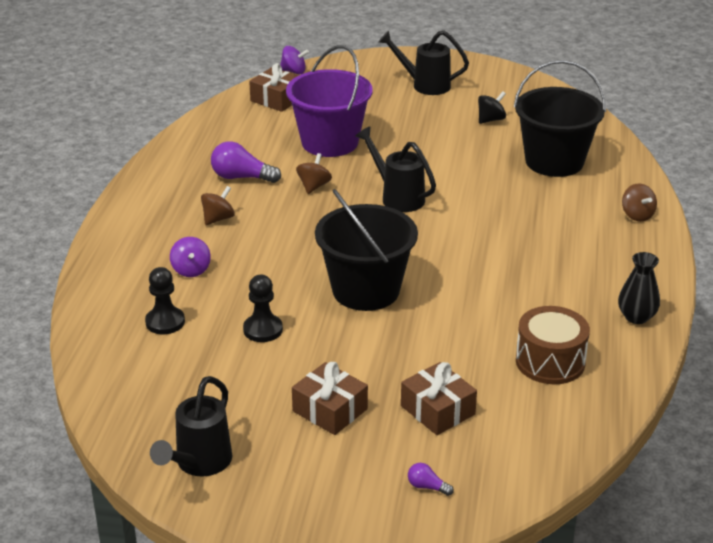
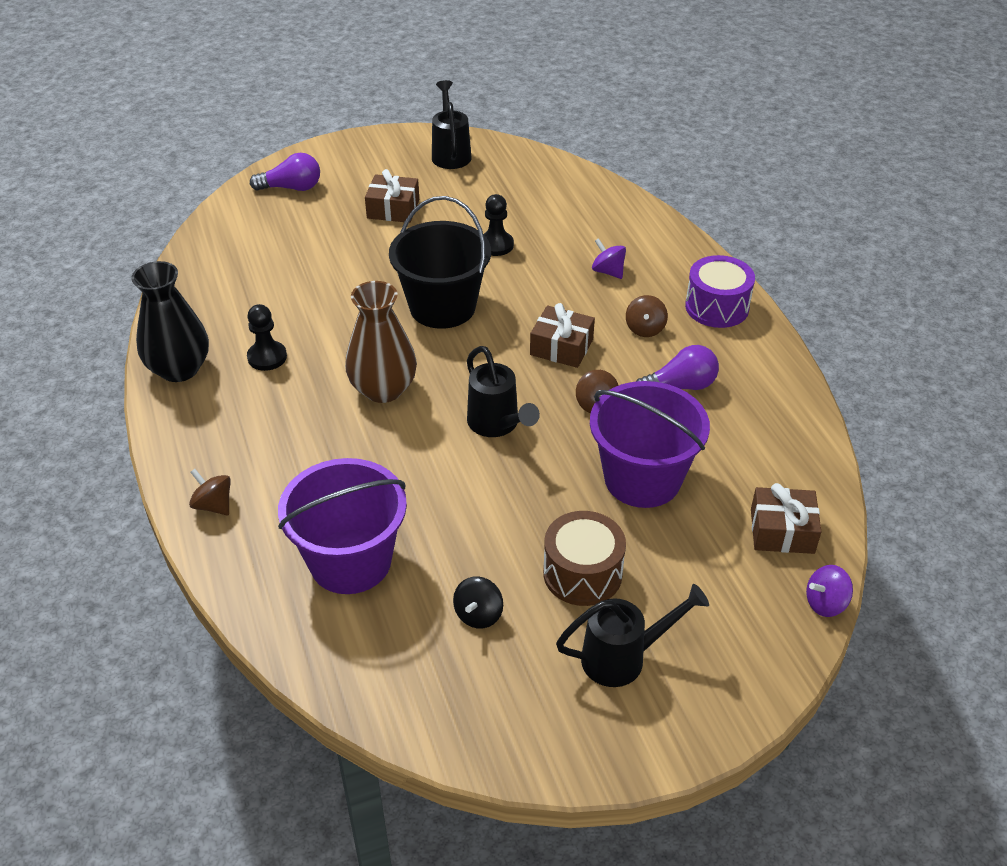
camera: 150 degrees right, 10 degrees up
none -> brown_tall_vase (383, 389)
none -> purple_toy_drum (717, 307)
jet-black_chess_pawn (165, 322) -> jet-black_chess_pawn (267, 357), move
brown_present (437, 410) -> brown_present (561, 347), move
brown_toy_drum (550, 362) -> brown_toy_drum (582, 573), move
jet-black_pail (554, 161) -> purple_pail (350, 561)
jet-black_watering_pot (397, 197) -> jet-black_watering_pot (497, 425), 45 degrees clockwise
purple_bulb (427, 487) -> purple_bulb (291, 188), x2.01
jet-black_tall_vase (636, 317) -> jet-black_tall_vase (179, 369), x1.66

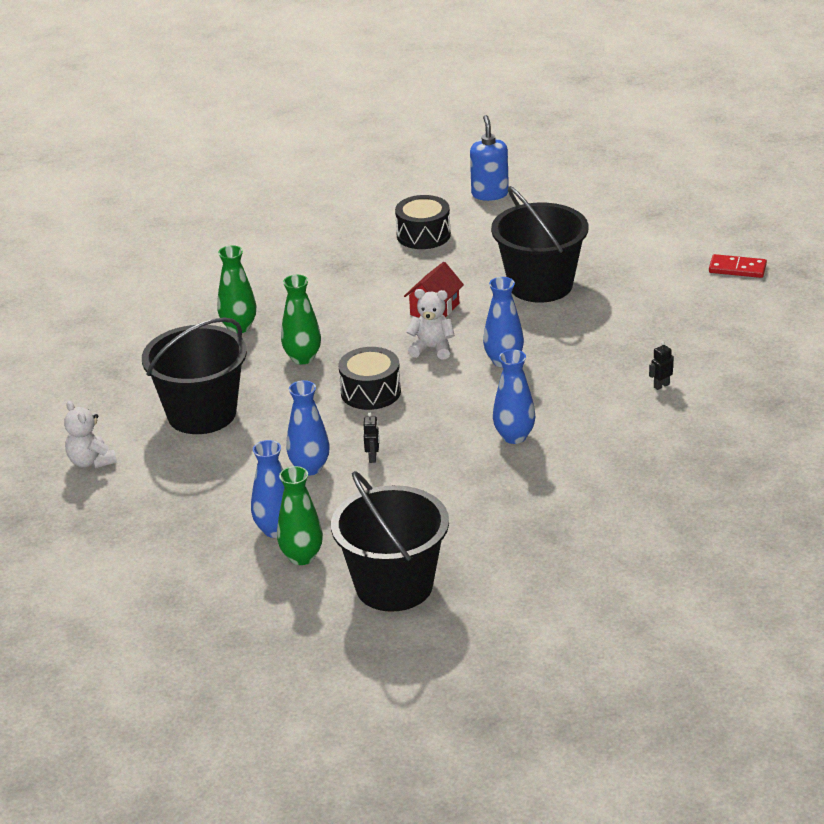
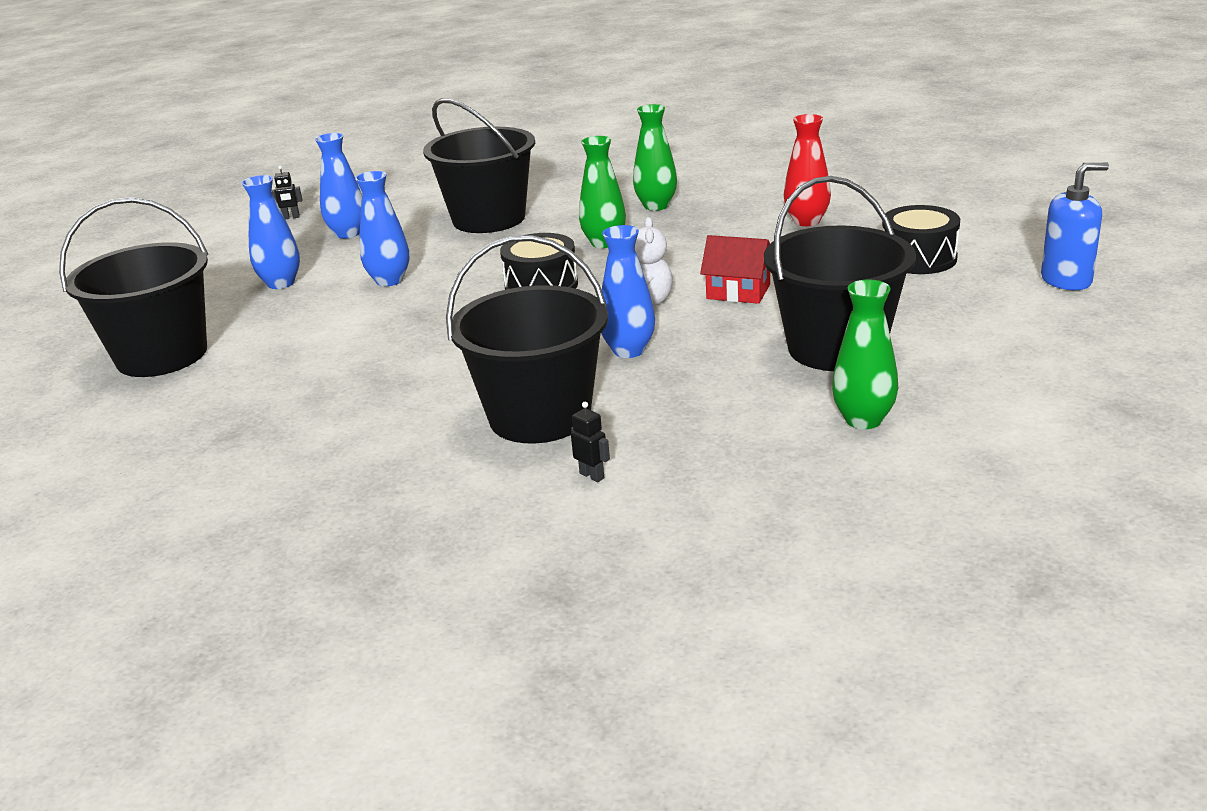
camera: 80 degrees right, 5 degrees down
pure_white_teddy_bear (91, 461) -> none
red_domino (737, 269) -> none
none -> jet-black_pail (540, 416)
none -> red_tall_vase (806, 221)
green_tall_vase (302, 557) -> green_tall_vase (863, 420), move
jet-black_robot_figure (373, 458) -> jet-black_robot_figure (291, 217), move
royal_blue_tall_vase (514, 437) -> royal_blue_tall_vase (348, 233), move

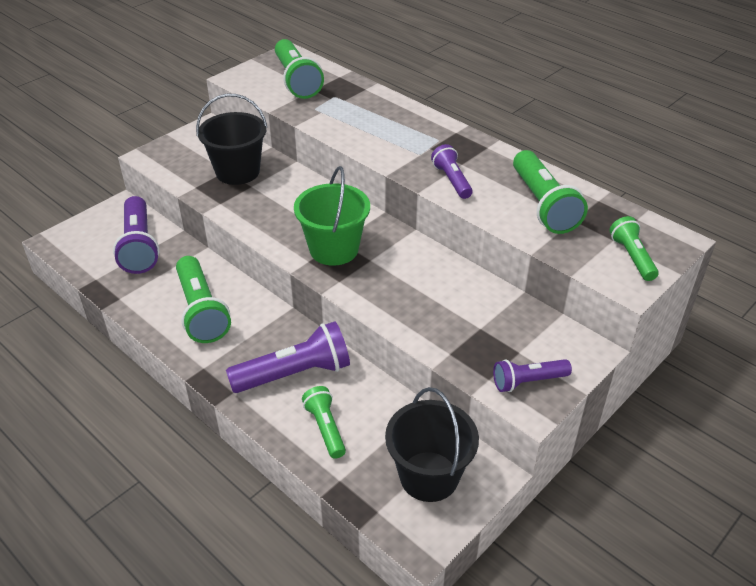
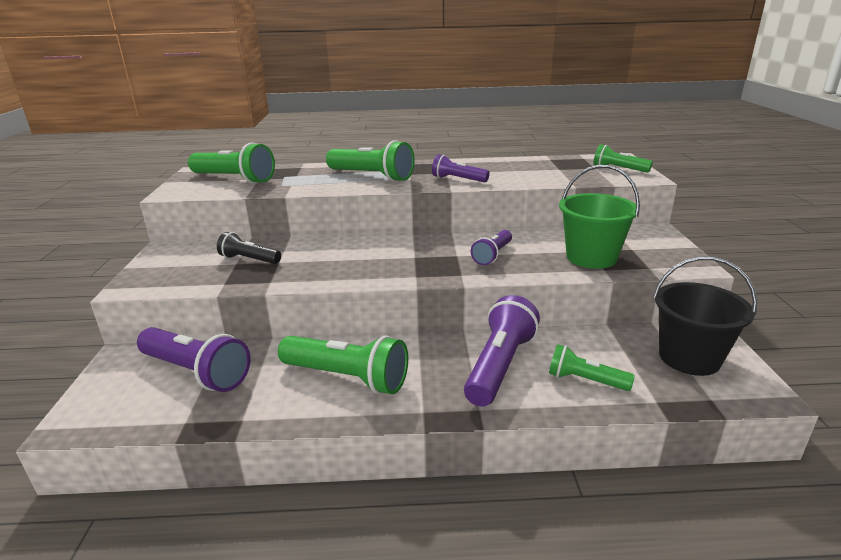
camera: 45 degrees left, 15 degrees down
green_pail (334, 249) -> green_pail (591, 257), move
purple_flashlight (528, 382) -> purple_flashlight (493, 255), move
green_flashlight (543, 205) -> green_flashlight (372, 176), move
jet-black_pail (237, 172) -> jet-black_flashlight (249, 260)

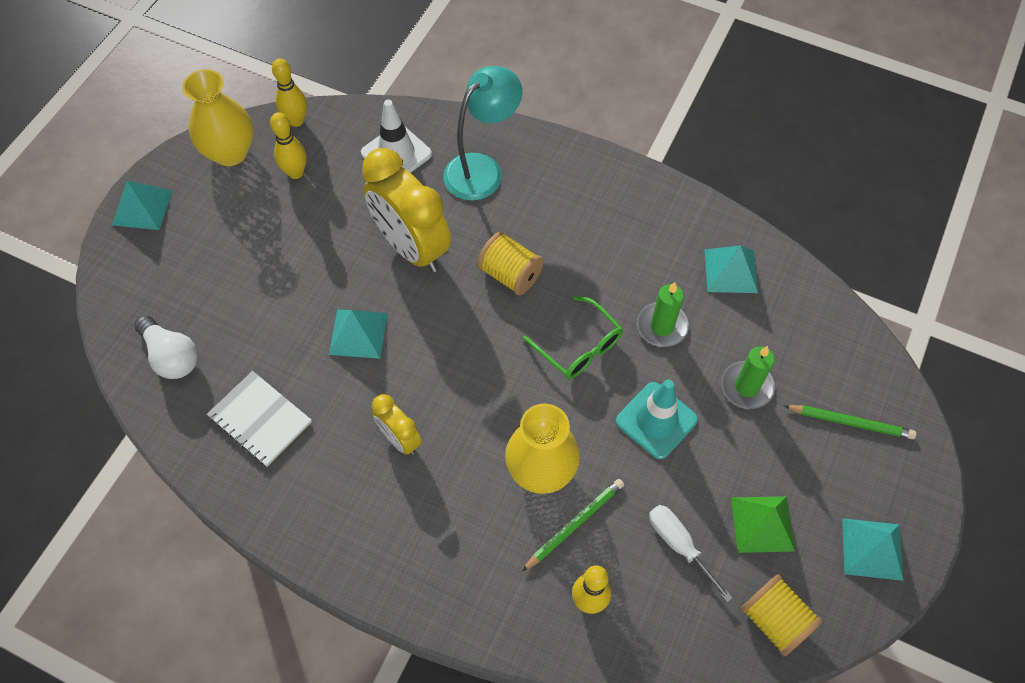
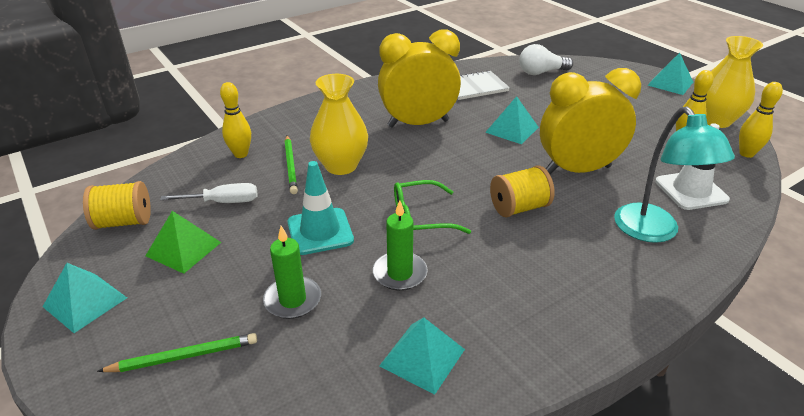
camera: 120 degrees right, 25 degrees down
green_pencil (850, 422) -> green_pencil (184, 356), 150 degrees counterclockwise
golden_alarm_clock (400, 439) -> golden_alarm_clock (418, 123), x1.95

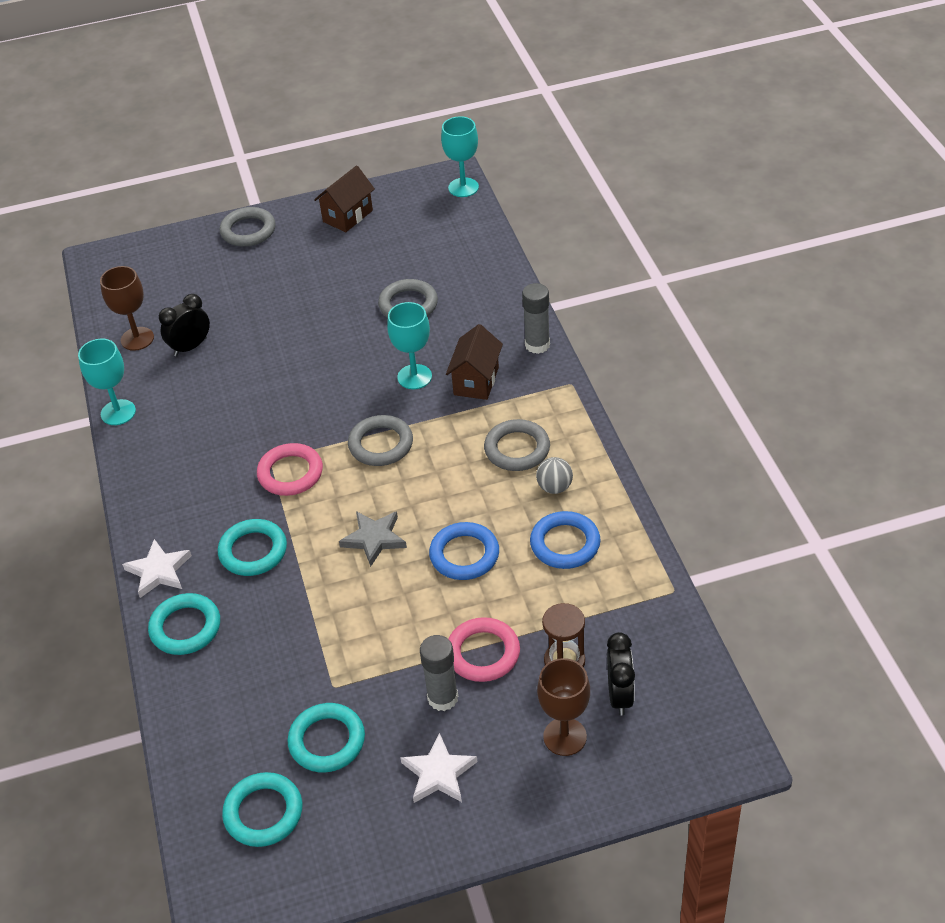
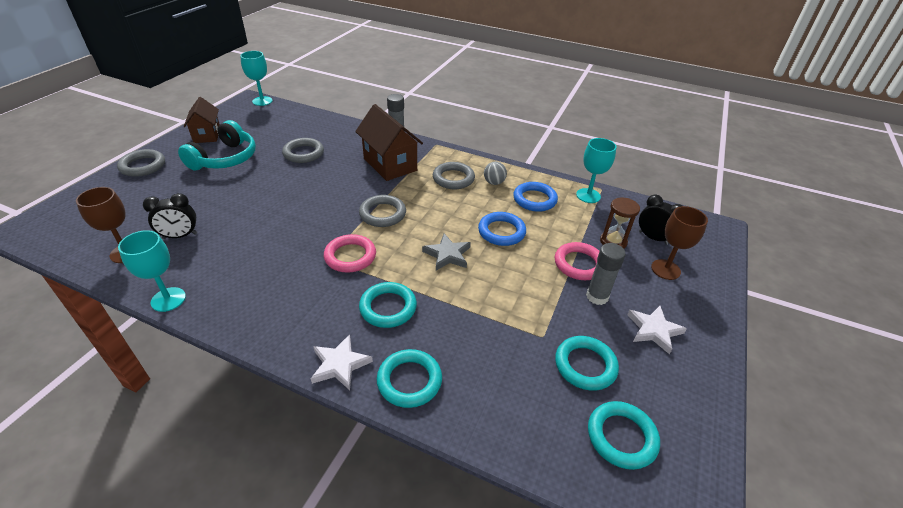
camera: 55 degrees left, 5 degrees down
none -> aqua_headset (225, 159)
aqua_wine_glass (414, 377) -> aqua_wine_glass (588, 195), move
jet-black_alarm_clock (190, 347) -> jet-black_alarm_clock (180, 236), 105 degrees counterclockwise
brown_house (476, 381) -> brown_house (390, 164), x1.54

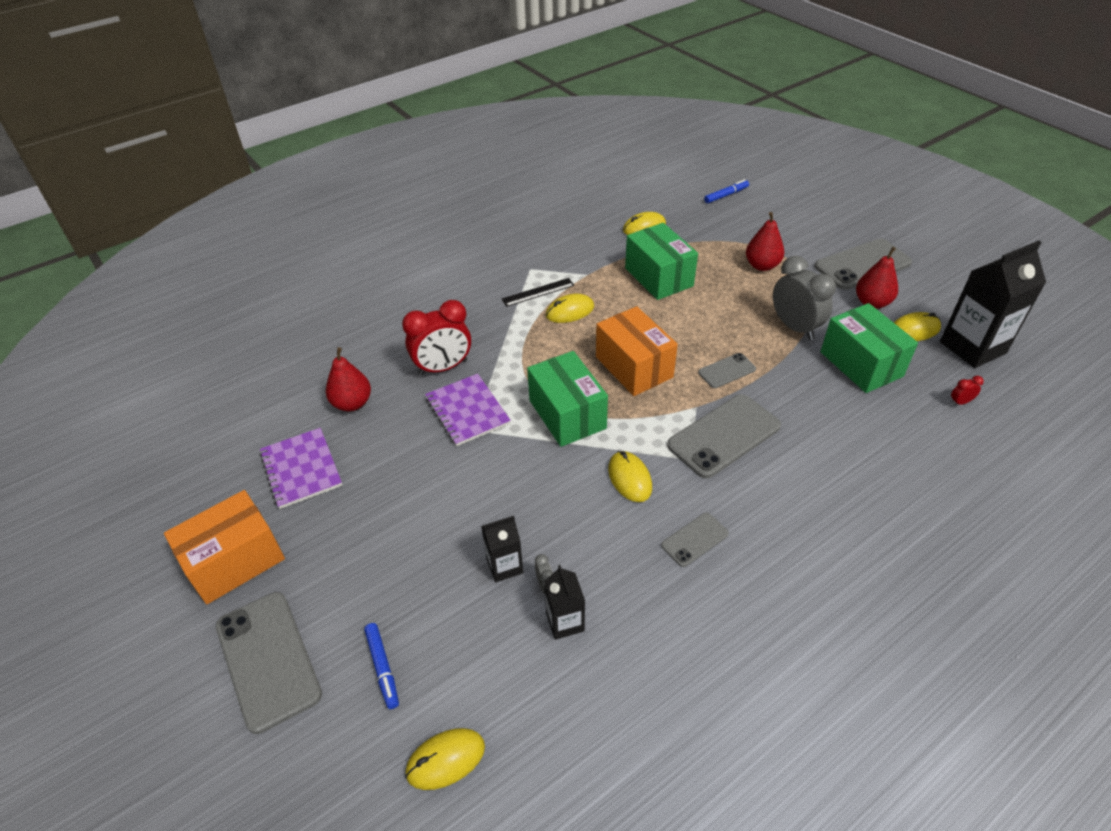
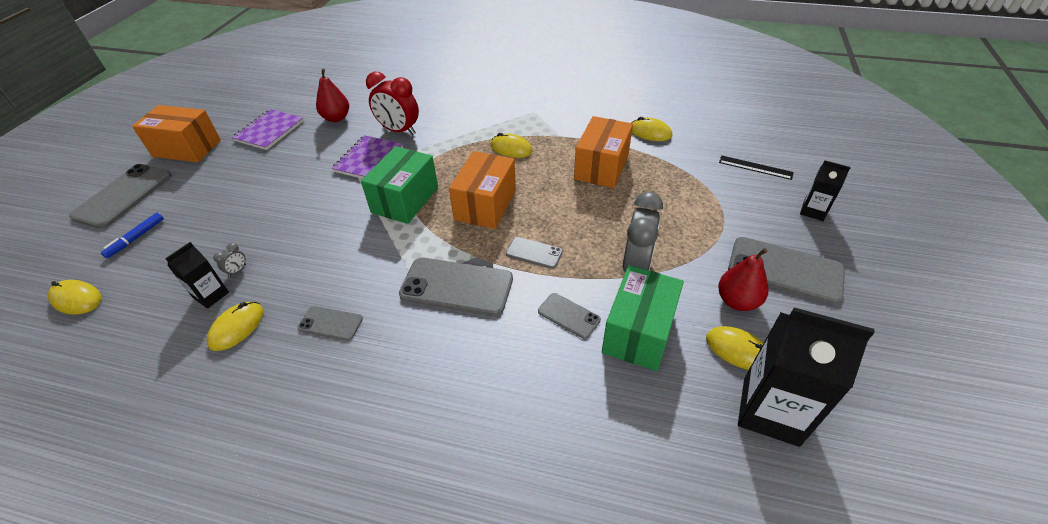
camera: 50 degrees right, 0 degrees up
royal_blue_felt_pen (726, 195) -> none
red_pear (762, 265) -> none
red_alarm_clock (960, 402) -> none
none -> gray_smartphone (568, 315)
jet-black_milk_carton (504, 566) -> jet-black_milk_carton (813, 211), move
jet-black_ruler (538, 292) -> jet-black_ruler (755, 167), move
golden_PC_mouse (629, 478) -> golden_PC_mouse (237, 327), move
green_package (659, 277) -> bright_orange_package (601, 167)

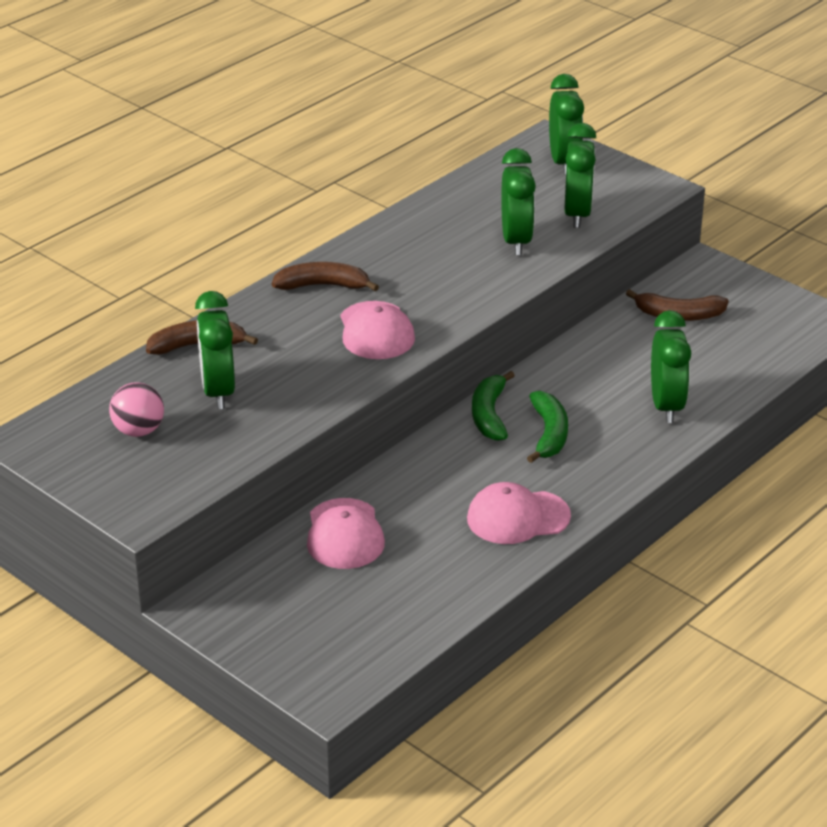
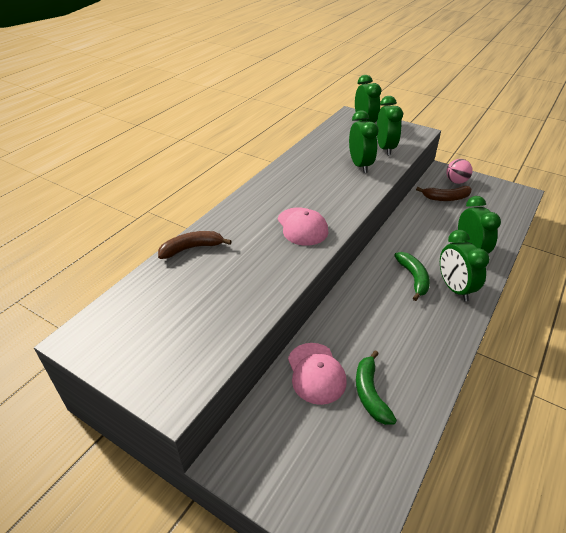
camera: 10 degrees left, 5 degrees up
brown_banana (323, 285) -> none
rosy_cap (518, 517) -> none
rosy_ball (138, 431) -> rosy_ball (456, 181), move
green_alarm_clock (218, 391) -> green_alarm_clock (454, 288), move
green_banana (489, 415) -> green_banana (370, 393), move

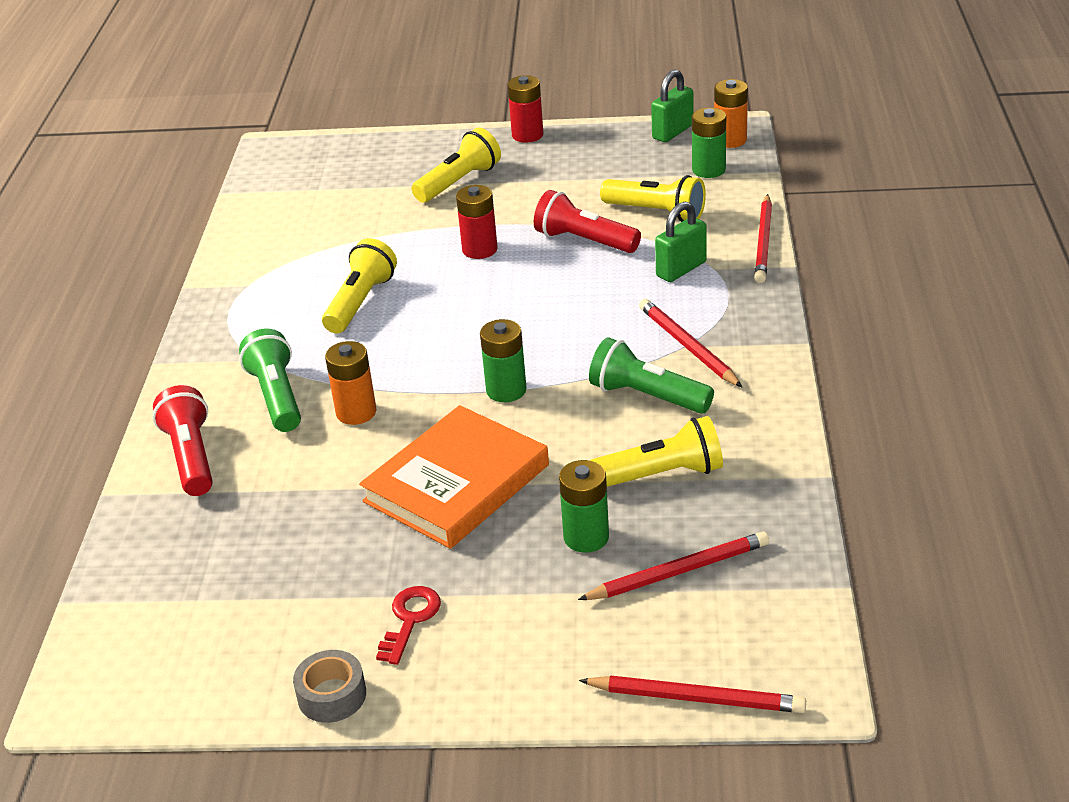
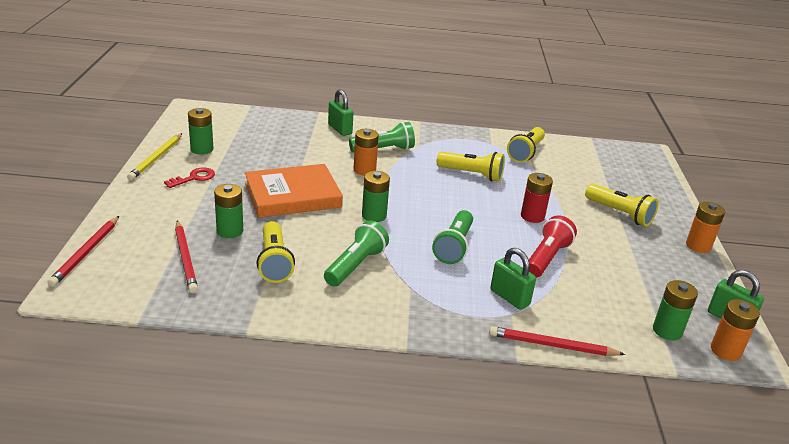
camera: 85 degrees right, 5 degrees down
red_pencil (688, 346) -> none
none -> green_AA_battery (202, 149)
none -> green_flashlight (454, 246)
golden_flashlight (656, 213) -> golden_flashlight (525, 153), move
red_flashlight (191, 457) -> green_padlock (340, 129)
gray_roll_of_tape (332, 695) -> golden_pencil (156, 158)
red_AA_battery (527, 135) -> bright_orange_AA_battery (698, 246)
bright_orange_book (456, 483) -> bright_orange_book (293, 195), 60 degrees counterclockwise
red_latchkey (410, 620) -> red_latchkey (194, 178), 60 degrees counterclockwise

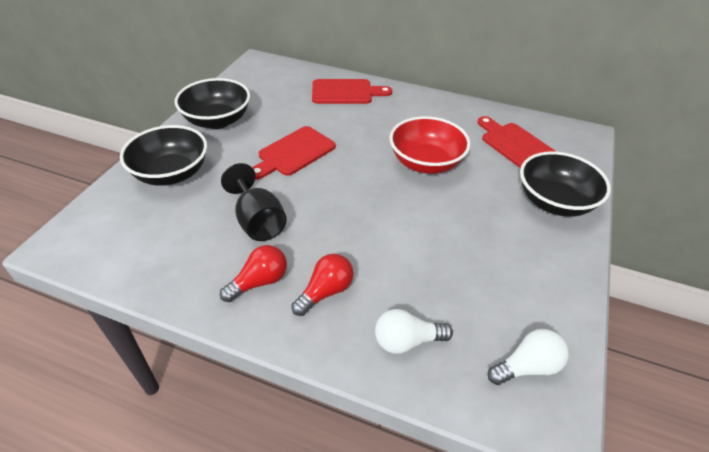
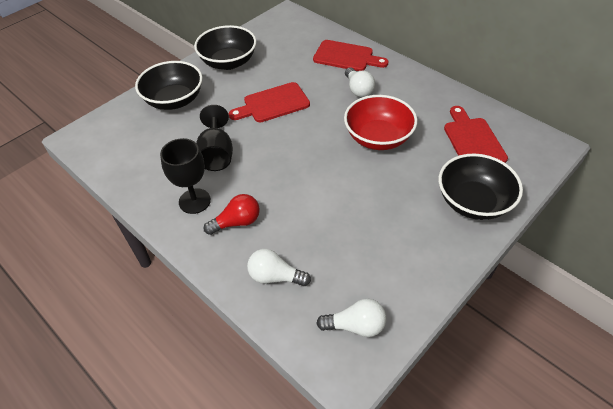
camera: 25 degrees right, 5 degrees up
none -> pure_white_bulb (358, 89)
red_bulb (259, 282) -> jet-black_wine_glass (194, 201)

